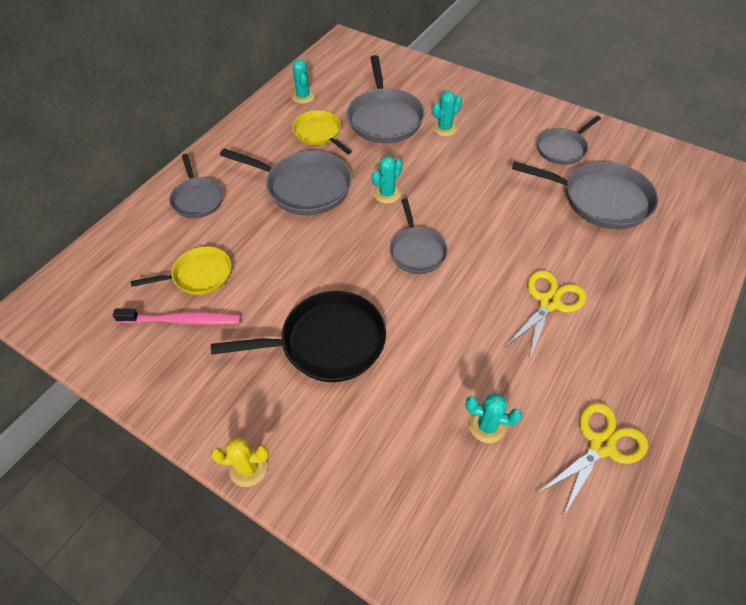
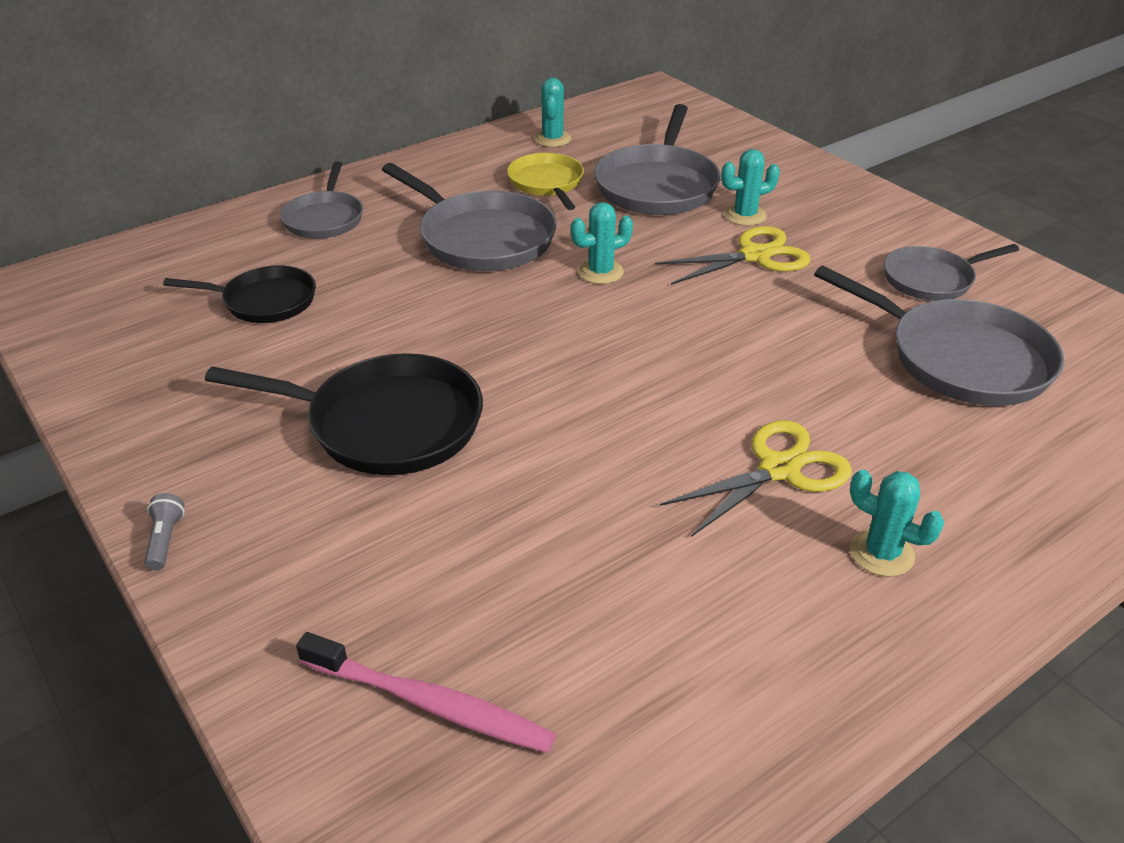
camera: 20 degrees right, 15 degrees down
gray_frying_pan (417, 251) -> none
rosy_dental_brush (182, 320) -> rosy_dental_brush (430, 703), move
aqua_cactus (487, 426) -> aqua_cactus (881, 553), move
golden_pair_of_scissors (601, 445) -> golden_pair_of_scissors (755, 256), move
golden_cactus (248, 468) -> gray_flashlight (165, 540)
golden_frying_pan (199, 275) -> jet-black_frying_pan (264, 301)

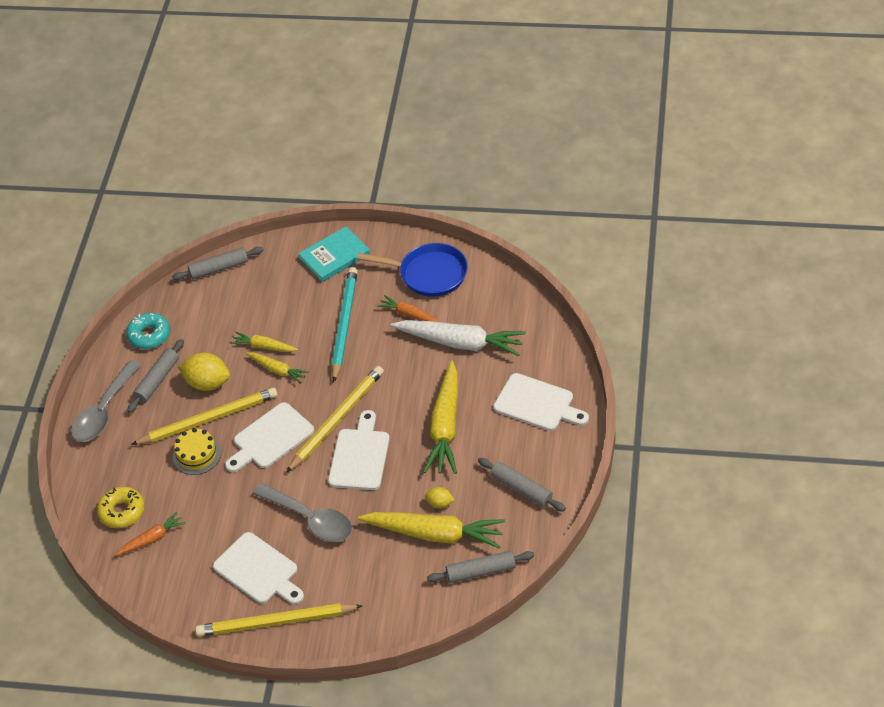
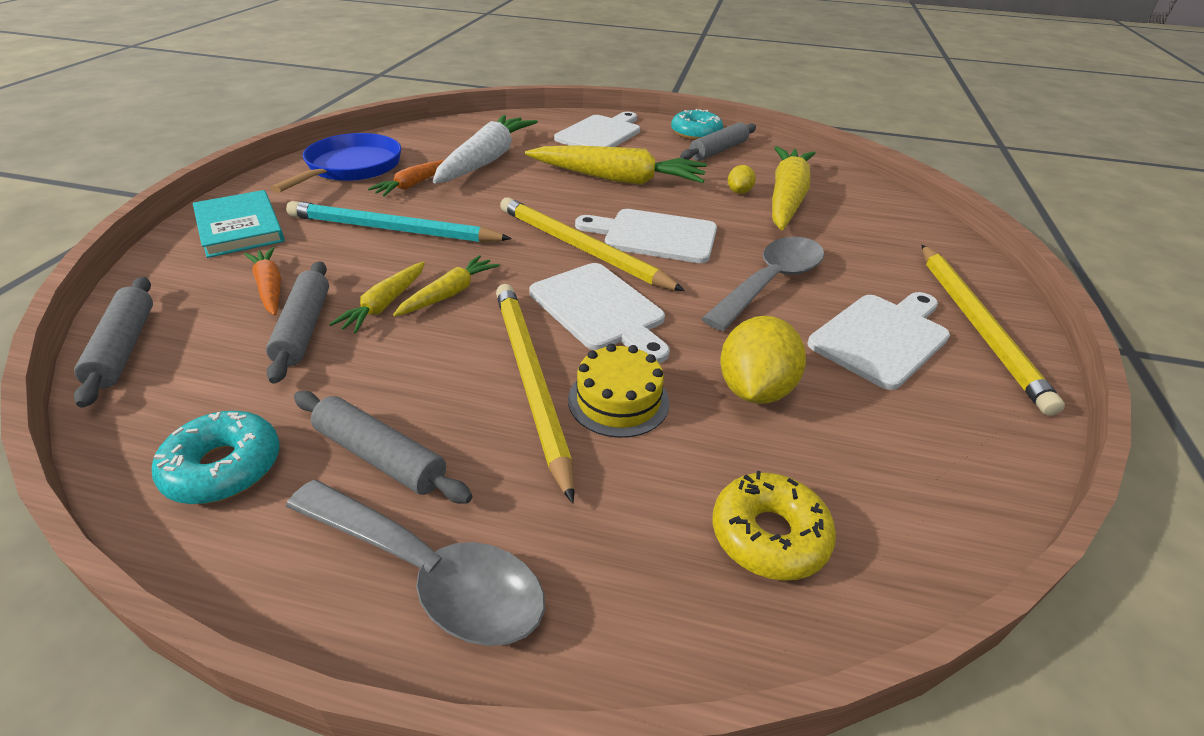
camera: 90 degrees left, 10 degrees down
none -> aqua_glazed_donut (696, 133)
bright_orange_carrot (152, 539) -> bright_orange_carrot (270, 288), move
golden_toy_lemon (207, 383) -> golden_toy_lemon (754, 390), move
gray_pastry_roller (481, 571) -> gray_pastry_roller (304, 328), move

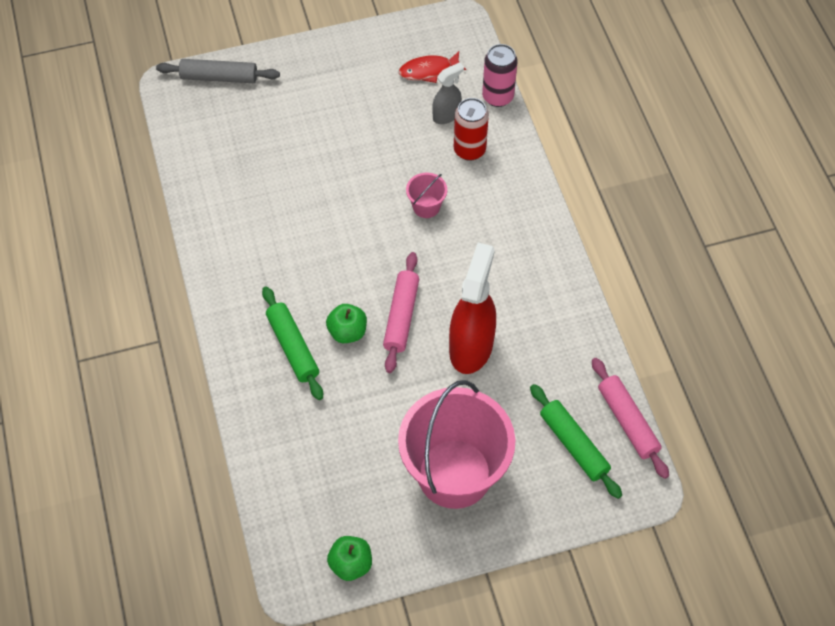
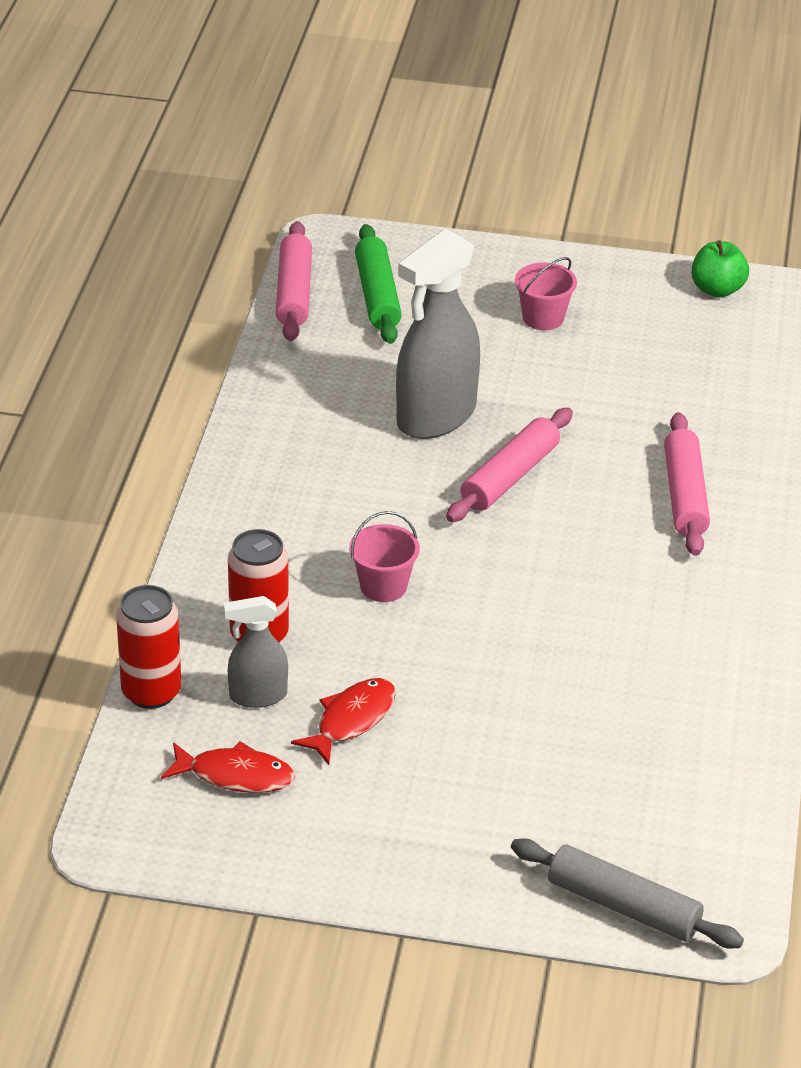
camera: 155 degrees left, 20 degrees down
green_apple (347, 332) -> none
none -> red_toy_fish (352, 720)
green_pastry_roller (293, 347) -> rosy_pastry_roller (685, 495)
red_spray_cleaner (471, 347) -> gray_spray_cleaner (435, 417)
rosy_soda_can (497, 97) -> red_soda_can (151, 692)
rosy_pail (454, 473) -> rosy_pail (543, 318), x0.41

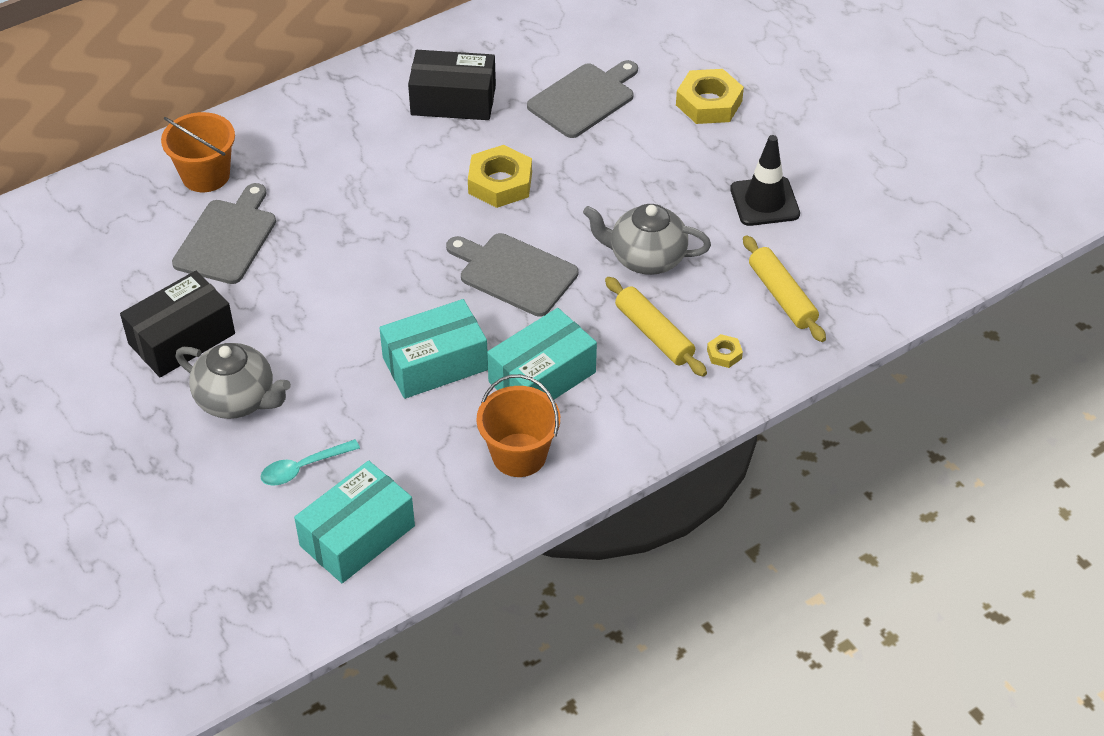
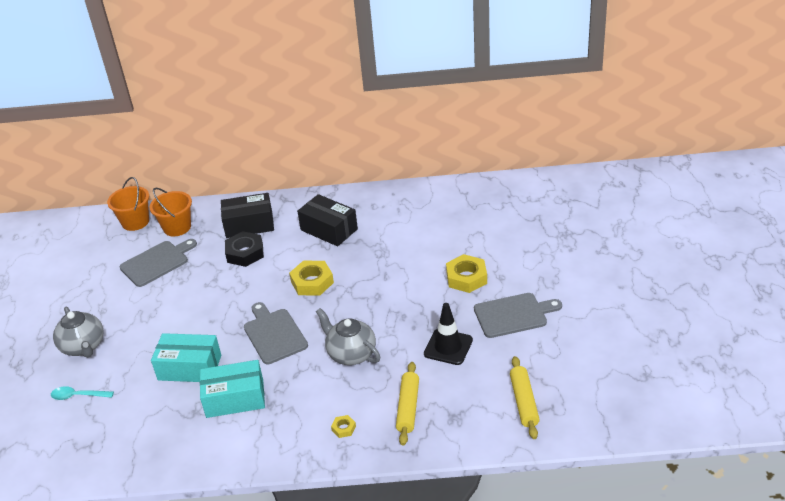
camera: 35 degrees right, 10 degrees down
aqua_package (357, 535) -> none
none -> jet-black_hex_nut (245, 253)
jet-black_package (181, 338) -> jet-black_package (249, 225), move
bright_orange_pail (519, 455) -> bright_orange_pail (135, 222), move
gray_cutting_board (584, 99) -> gray_cutting_board (513, 315), move
golden_pastry_roller (654, 334) -> golden_pastry_roller (524, 402), move

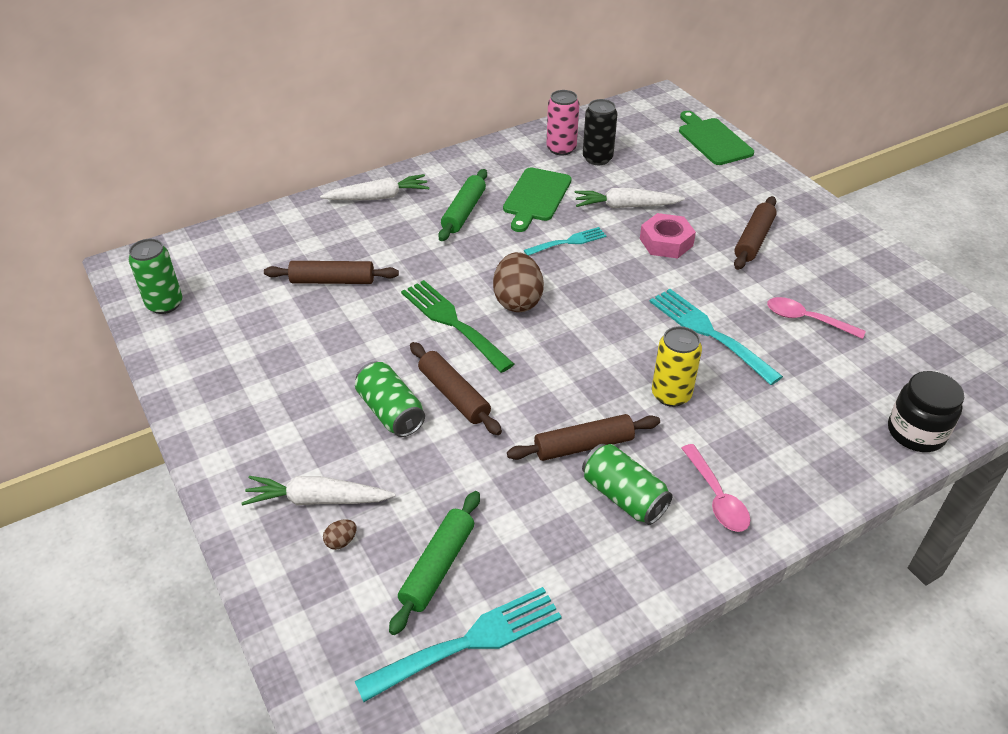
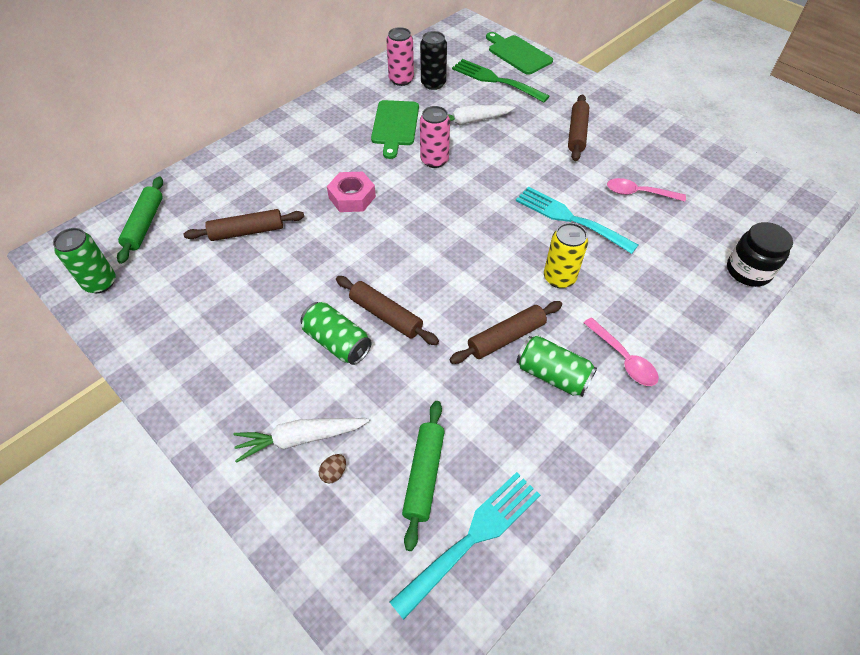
camera: 15 degrees left, 10 degrees up
pure_white_carrot (378, 197) -> none
brown_egg (517, 301) -> none
green_table_fork (452, 322) -> green_table_fork (495, 80), move
green_pastry_roller (464, 212) -> green_pastry_roller (145, 224), move
rosy_hex_nut (666, 242) -> rosy_hex_nut (352, 197), move
aqua_table_fork (568, 242) -> rosy_soda_can (434, 160)

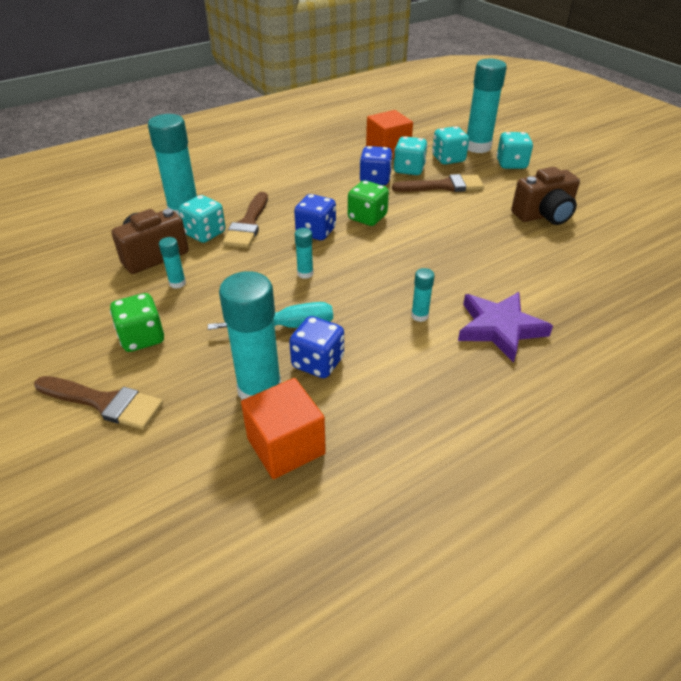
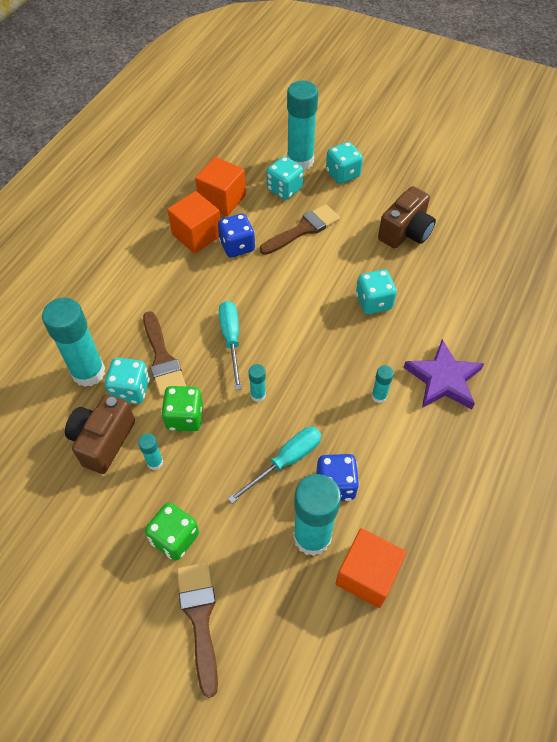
camera: 30 degrees left, 15 degrees up
none -> bright_orange_block (197, 235)
green_game_die (367, 217) -> green_game_die (185, 417), move
aqua_game_die (409, 169) -> aqua_game_die (373, 302), move
royal_blue_game_die (316, 232) -> aqua_screwdriver (231, 340)
brown_brush (104, 402) -> brown_brush (200, 617), 90 degrees counterclockwise

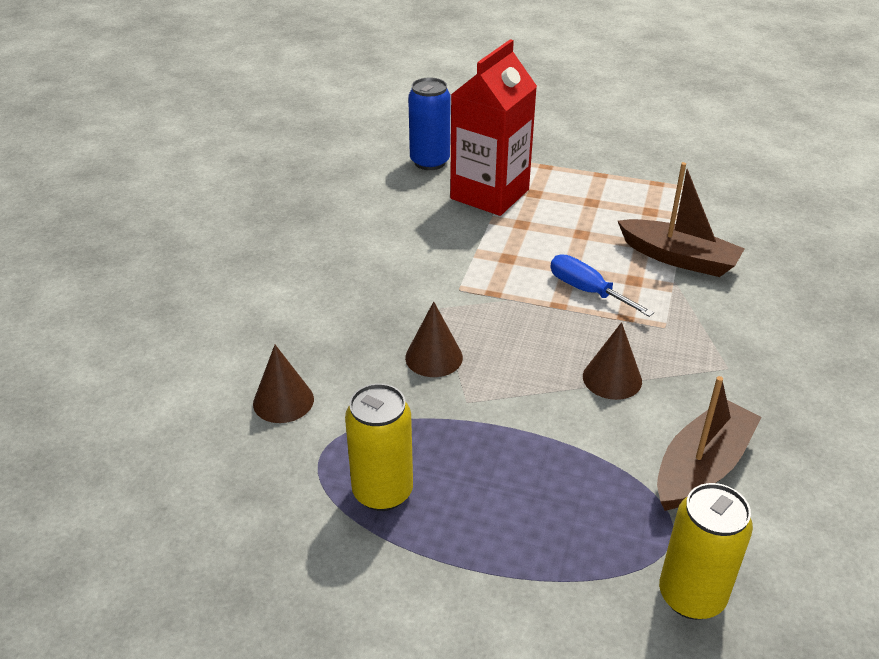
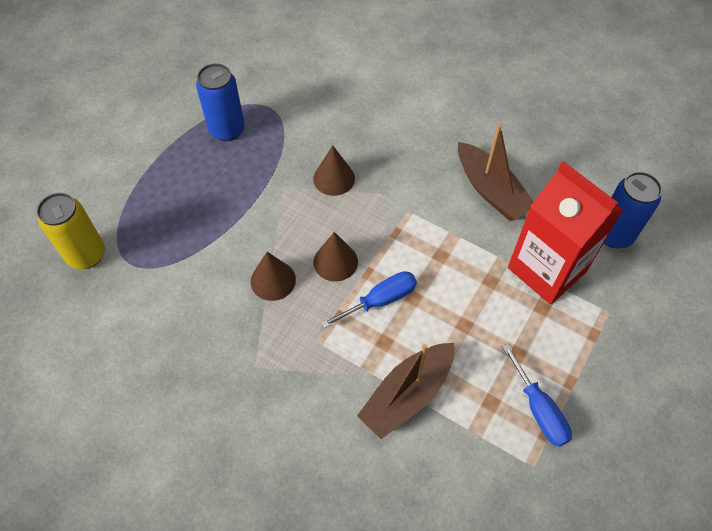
camera: 105 degrees right, 20 degrees up
none -> royal_blue_screwdriver (539, 409)
brown_cone_shape (283, 401) -> brown_cone_shape (335, 261), move
brown_toy_boat (702, 467) -> brown_toy_boat (491, 190), move
golden_soda_can (382, 492) -> royal_blue_soda_can (227, 130)

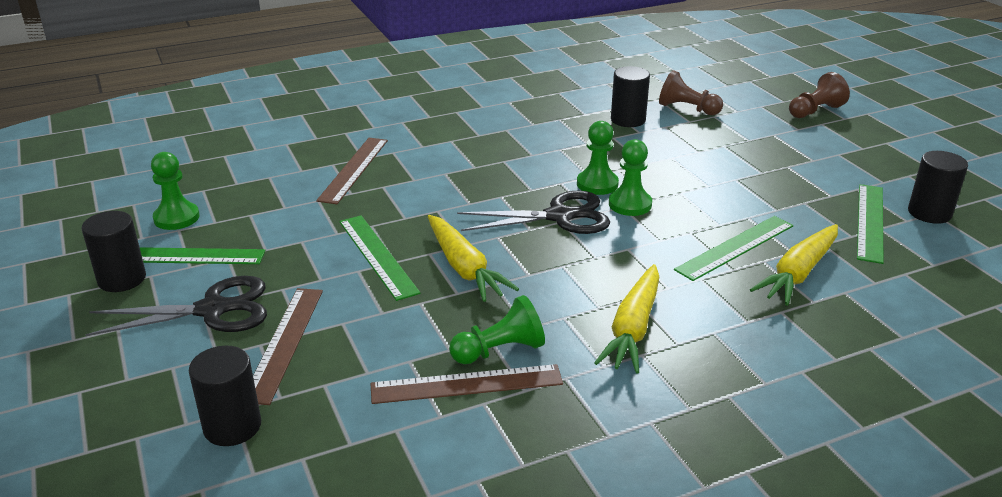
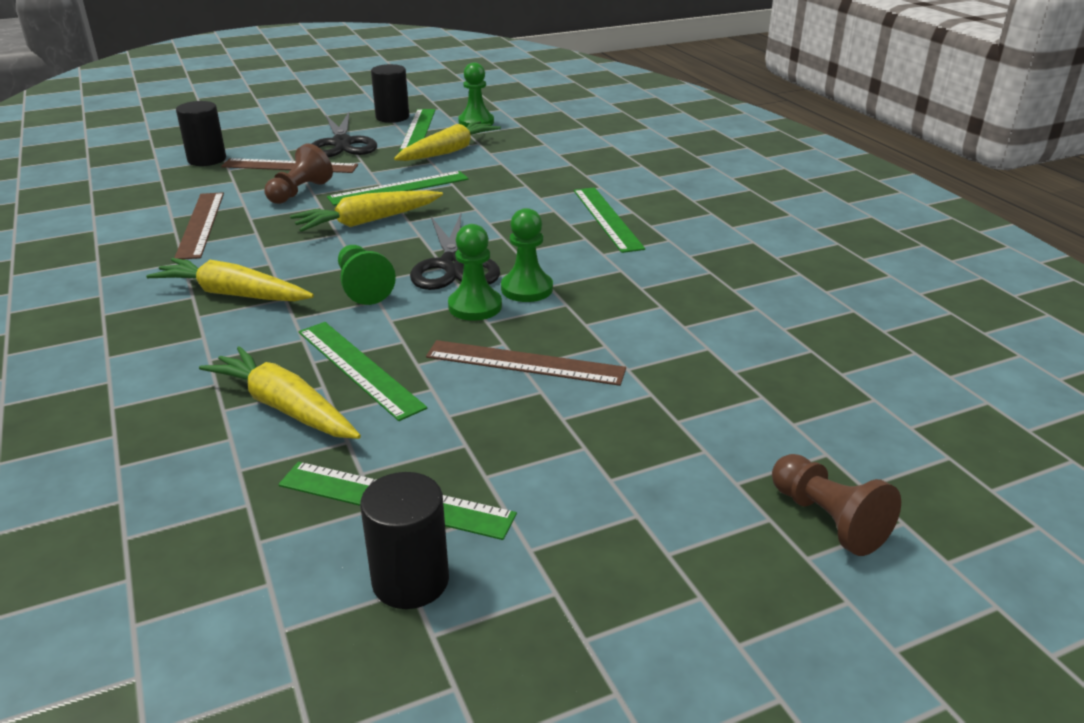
camera: 90 degrees right, 0 degrees up
jet-black_solid_cylinder (628, 120) -> none
none -> golden_carrot (448, 151)
none -> green_ruler (607, 218)
brown_ruler (354, 169) -> brown_ruler (525, 363), move
green_chess_pawn (499, 350) -> green_chess_pawn (363, 287), move
brown_chess_pawn (687, 109) -> brown_chess_pawn (300, 192), move

